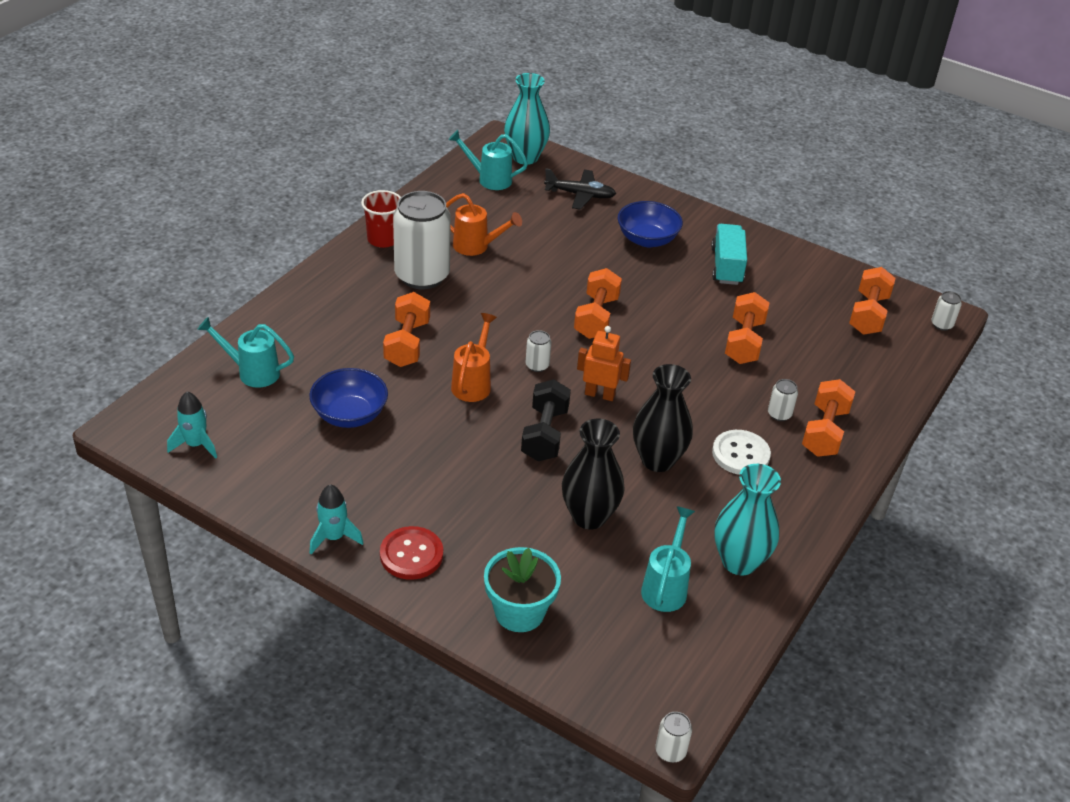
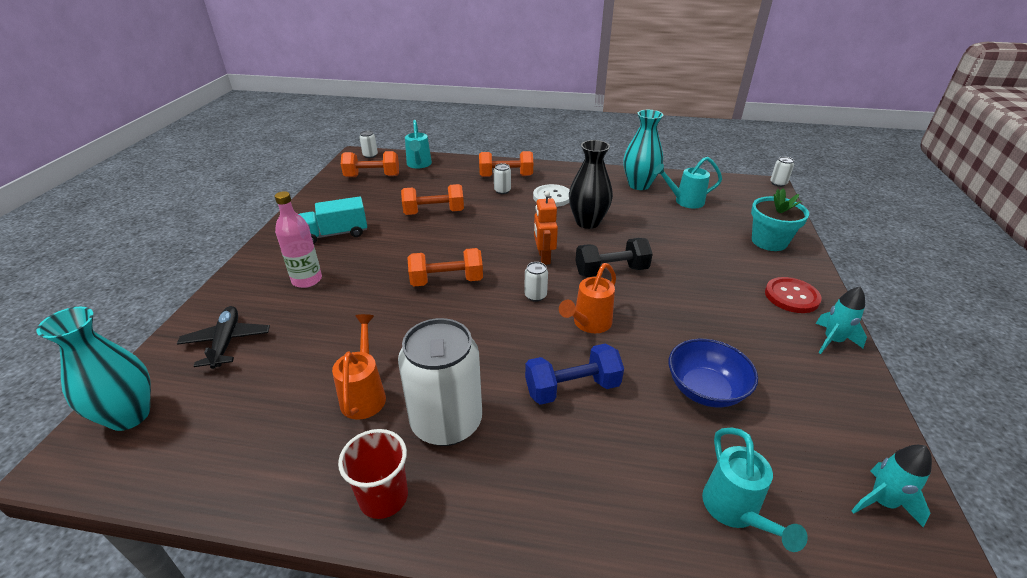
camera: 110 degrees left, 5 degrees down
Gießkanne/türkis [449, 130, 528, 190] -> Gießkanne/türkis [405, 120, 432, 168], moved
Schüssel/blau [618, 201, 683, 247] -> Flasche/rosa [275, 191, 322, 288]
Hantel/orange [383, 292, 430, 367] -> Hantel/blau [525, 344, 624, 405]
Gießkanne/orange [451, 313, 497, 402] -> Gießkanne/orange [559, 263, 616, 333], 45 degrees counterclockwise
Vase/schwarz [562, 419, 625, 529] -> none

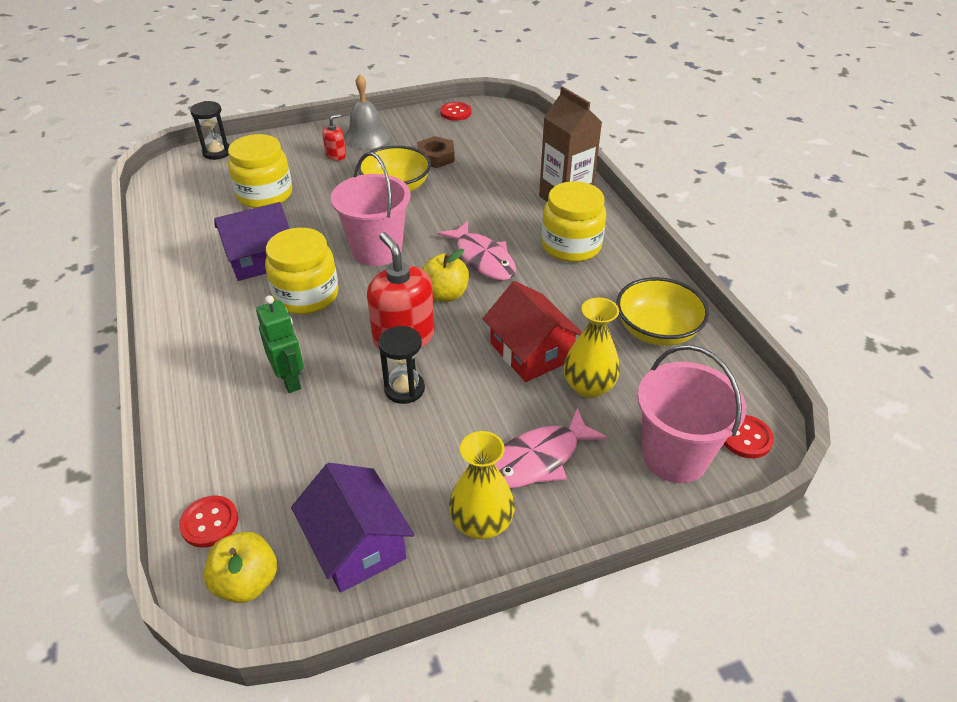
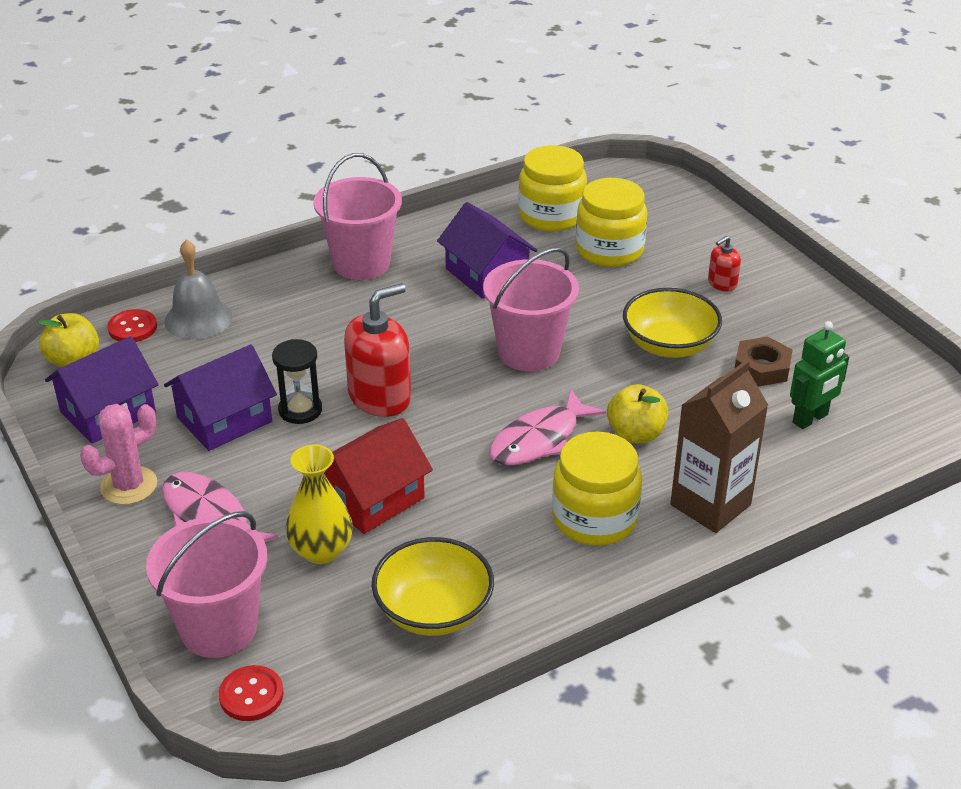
camera: 80 degrees right, 5 degrees down
Glocke/grau [344, 74, 390, 149] -> Glocke/grau [164, 239, 233, 340], moved
Sanduhr/schwarz [190, 101, 230, 160] -> none
Knopf/rot [440, 102, 472, 121] -> none
Seifenspender/rot [322, 114, 346, 161] -> Seifenspender/rot [708, 236, 741, 291], 105 degrees clockwise
Einmachglas/gelb [265, 228, 338, 314] -> Einmachglas/gelb [518, 145, 587, 232], moved
Apfel/gelb [422, 249, 469, 302] -> Apfel/gelb [607, 384, 668, 443], moved
Roboter/grün [256, 295, 304, 393] -> Roboter/grün [790, 321, 849, 429], moved
Vase/gelb [449, 431, 515, 539] -> Kaktus/rosa [80, 404, 157, 505]
none -> Eimer/rosa [313, 153, 402, 280]
none -> Haus/lila [164, 345, 277, 451]

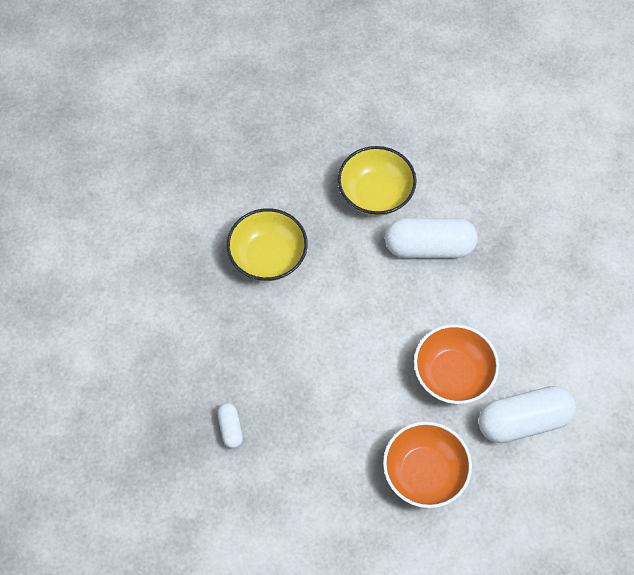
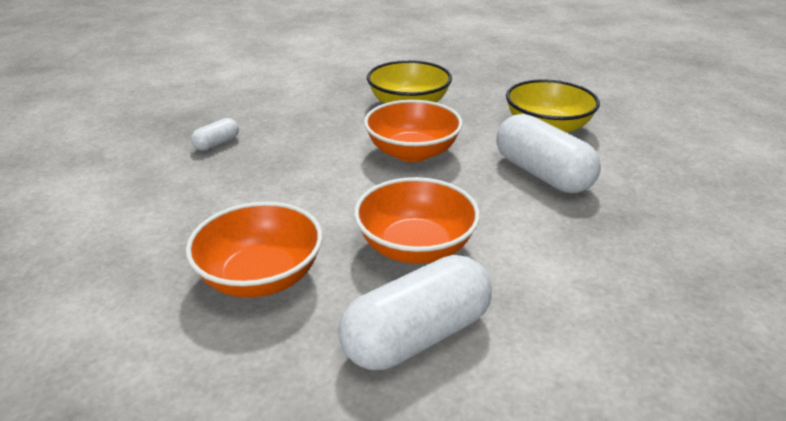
camera: 55 degrees right, 30 degrees down
Kapsel/weiß [478, 386, 576, 443] -> Kapsel/weiß [339, 255, 492, 370], 75 degrees counterclockwise
none -> Schüssel/orange [364, 100, 463, 162]

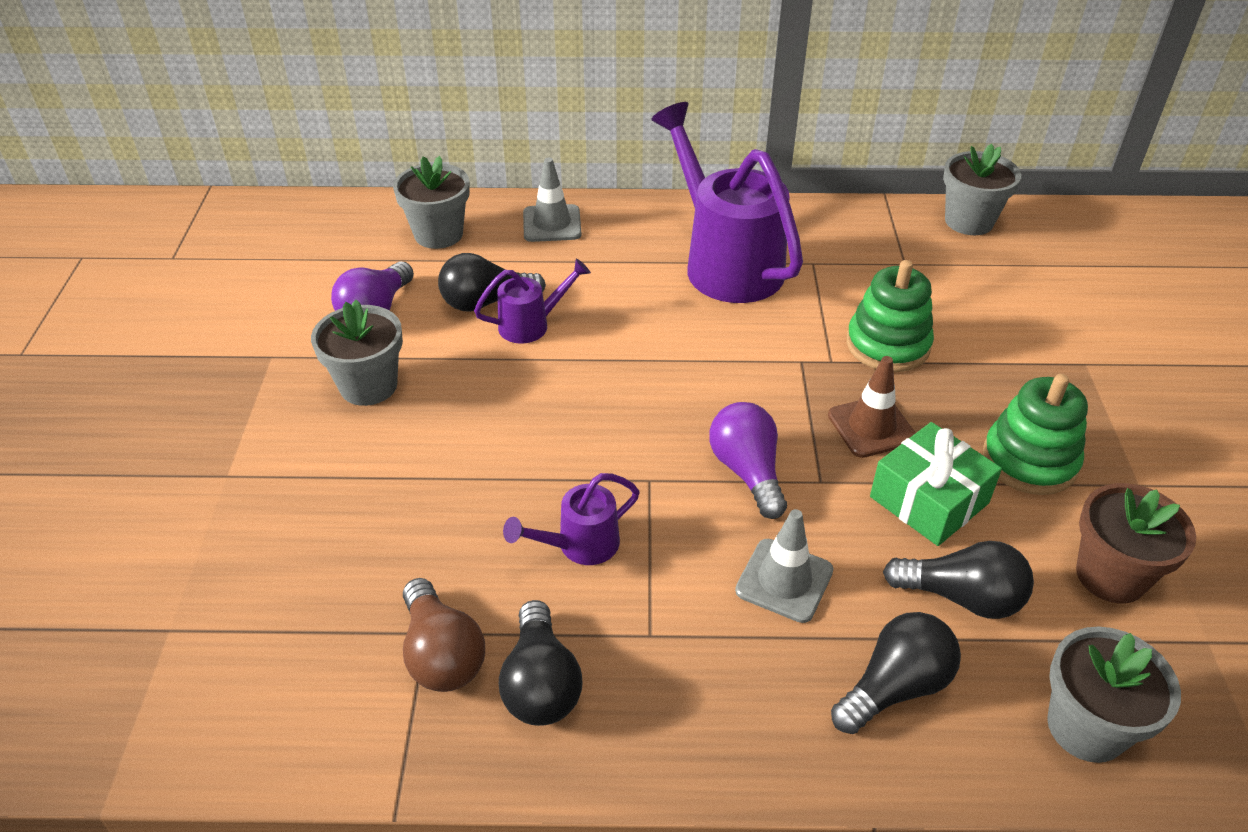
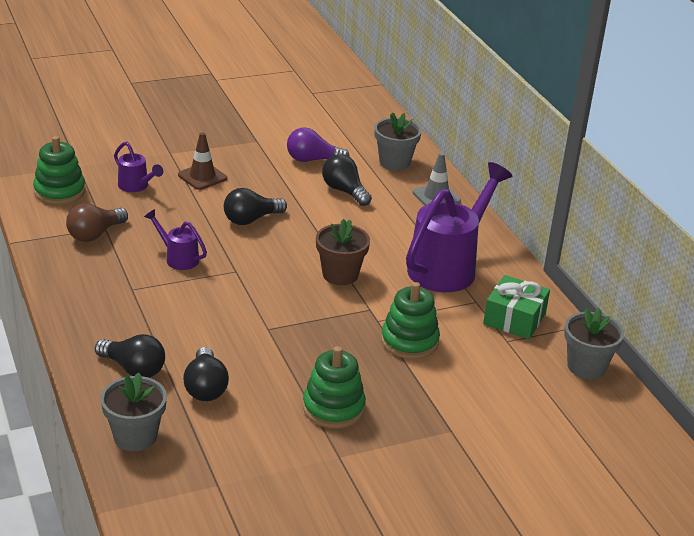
camera: 65 degrees right, 10 degrees down
Gießkanne/lila [474, 258, 591, 344] -> Gießkanne/lila [114, 142, 163, 192], moved
Blumentopf/grau [311, 300, 403, 406] -> none
Leitkegel/braun [828, 356, 916, 458] -> Leitkegel/braun [178, 132, 227, 190], moved
Glühbirne/lila [709, 402, 787, 519] -> none
Geschenk/grün [870, 422, 1002, 546] -> Geschenk/grün [483, 275, 550, 339], moved
Blumentopf/braun [1076, 483, 1196, 604] -> Blumentopf/braun [316, 219, 370, 285], moved
Leitkegel/grau [735, 509, 834, 623] -> none
Glühbirne/schwarz [499, 600, 583, 726] -> Glühbirne/schwarz [224, 188, 287, 225], moved
none -> Stapelspielzeug/grün [33, 136, 86, 205]

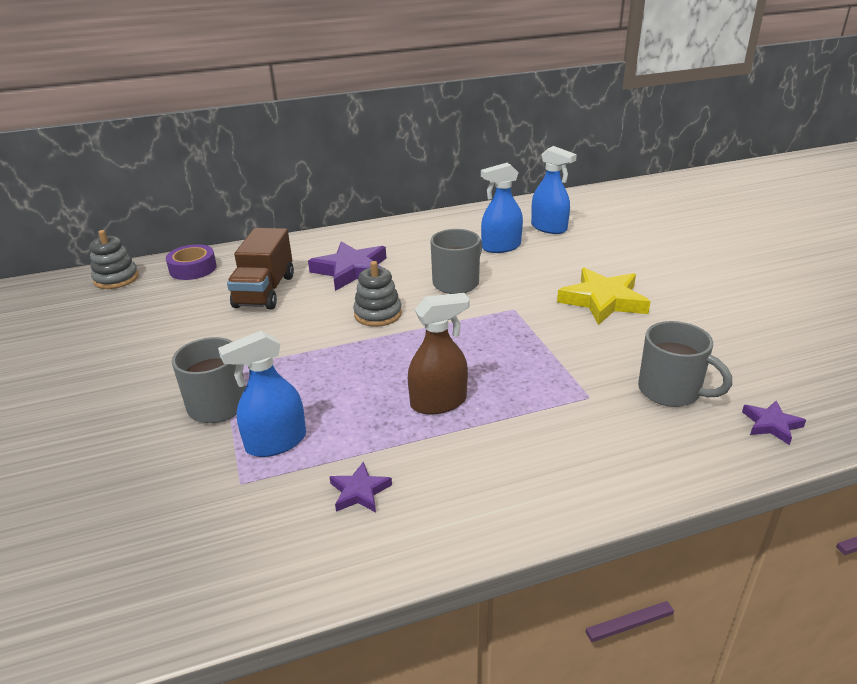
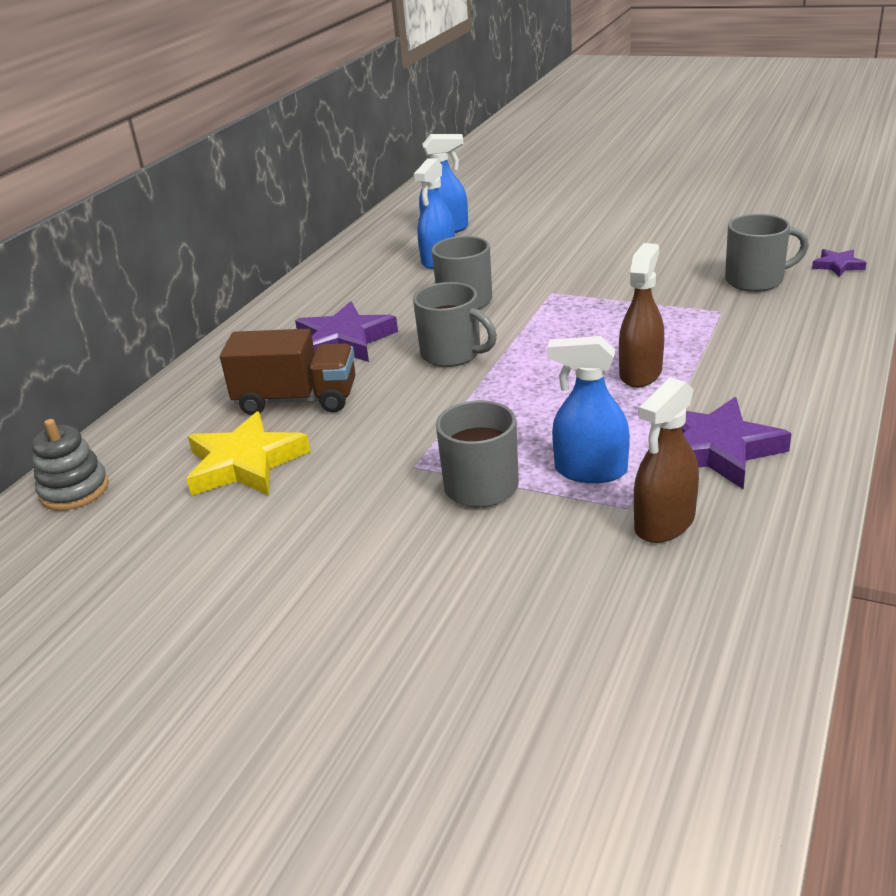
camera: 45 degrees left, 0 degrees up
Lastwagen/braun [227, 228, 294, 310] -> Lastwagen/braun [220, 329, 356, 415], 45 degrees counterclockwise
Klebeband/lila [166, 244, 217, 280] -> none
Stapelspielzeug/grau [353, 261, 402, 327] -> Tasse/grau [413, 282, 497, 367]
Stern/gelb [557, 268, 651, 325] -> Stern/gelb [186, 411, 311, 496], moved
Sprühflasche/blau [218, 330, 306, 457] -> Sprühflasche/blau [547, 336, 630, 483], 90 degrees clockwise
Stern/lila [330, 461, 392, 512] -> Stern/lila [681, 397, 792, 489], x2.00
none -> Sprühflasche/braun [634, 377, 699, 543]

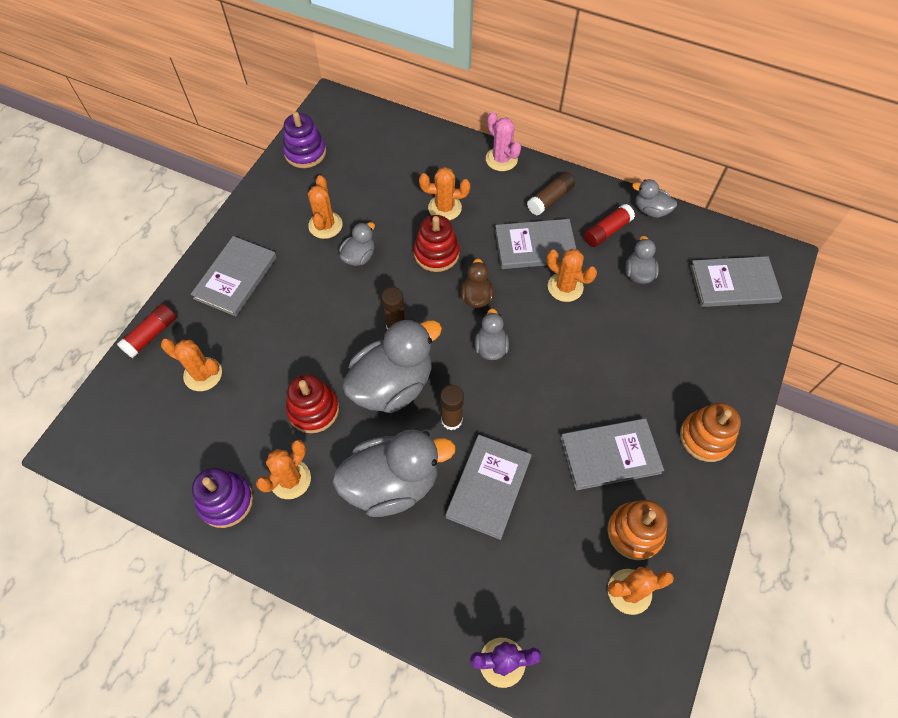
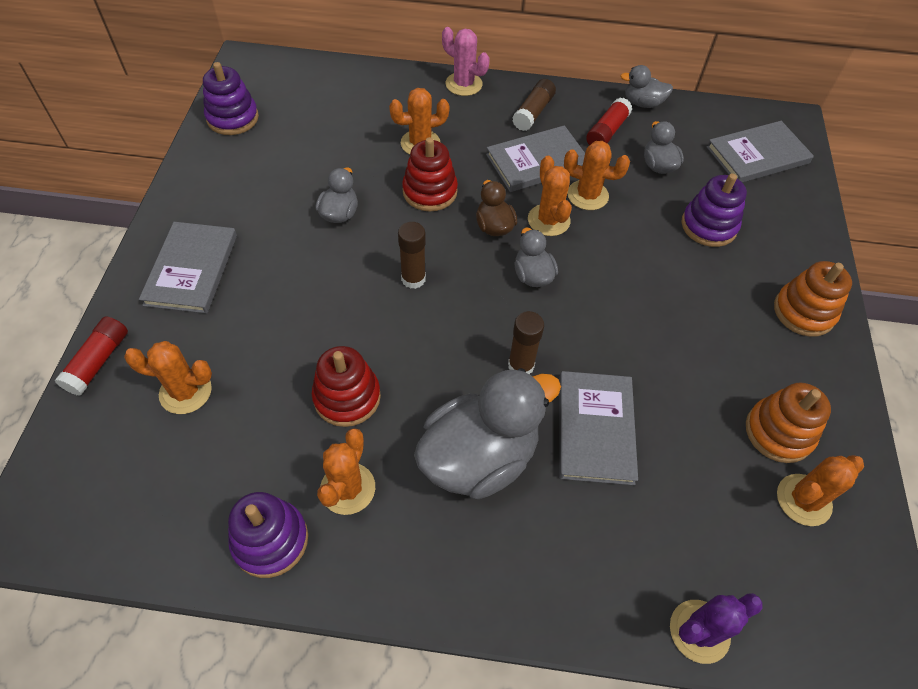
camera: 20 degrees left, 5 degrees down
Kaktus/orange [308, 175, 343, 239] -> Kaktus/orange [528, 156, 572, 236], moved
Ente/grau [342, 318, 442, 413] -> none
Buch/grau [561, 418, 664, 490] -> none
none -> Stapelspielzeug/lila [682, 173, 747, 247]

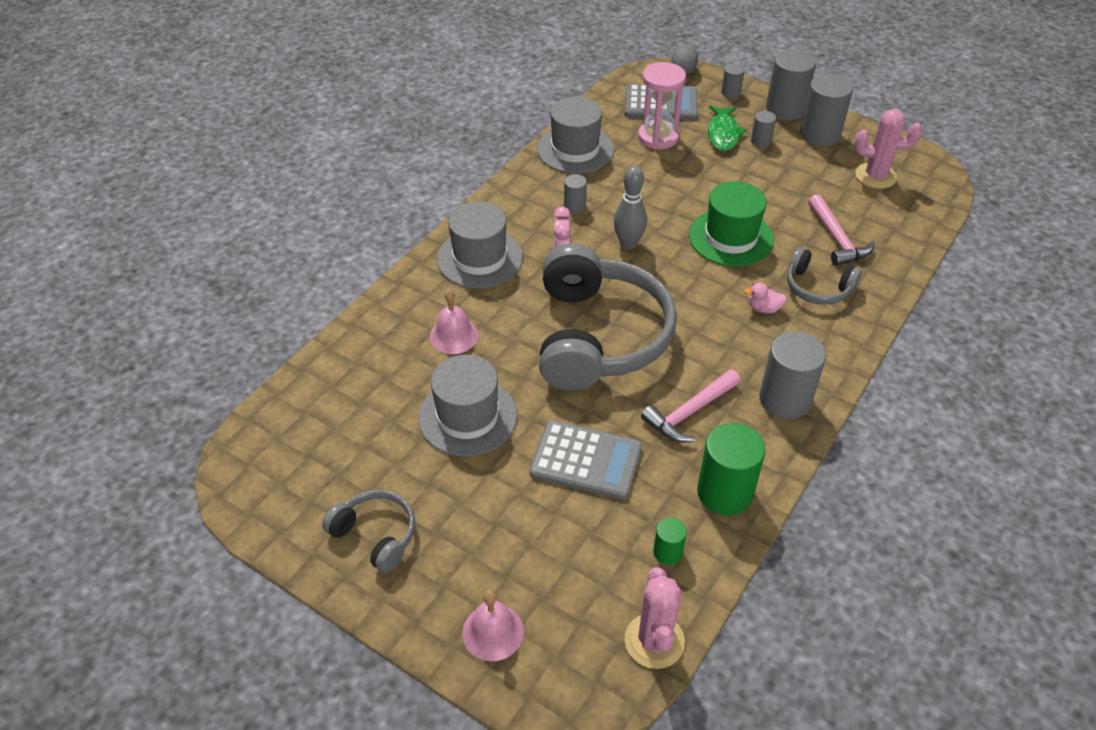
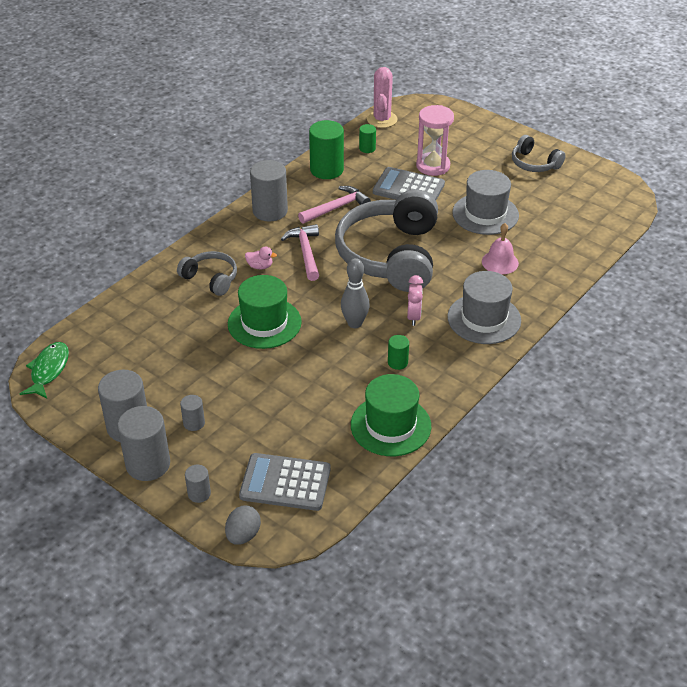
camera: 175 degrees left, 5 degrees down
Sanduhr/rosa [638, 62, 686, 150] -> Sanduhr/rosa [416, 105, 454, 176], moved
Hut/grau [537, 97, 614, 174] -> Hut/grün [351, 374, 431, 456]
Fisch/grün [708, 106, 746, 151] -> Fisch/grün [20, 342, 69, 399], moved
Kaktus/rosa [854, 109, 922, 189] -> none
Vollzylinder/grau [564, 174, 587, 212] -> Vollzylinder/grün [388, 335, 409, 370]
Hammer/rosa [808, 194, 875, 266] -> Hammer/rosa [281, 224, 319, 281], moved
Glocke/rosa [462, 590, 524, 661] -> none

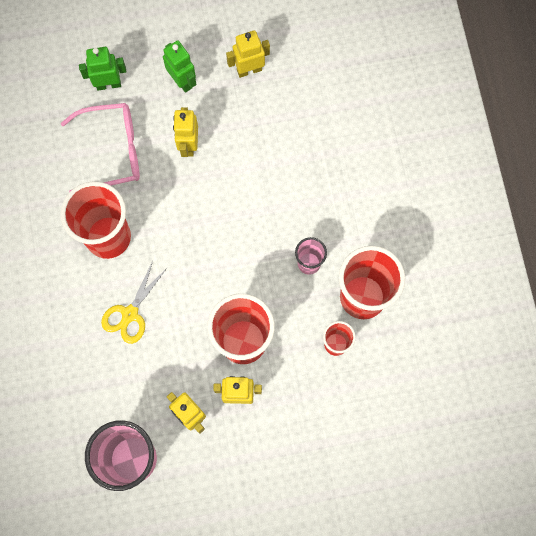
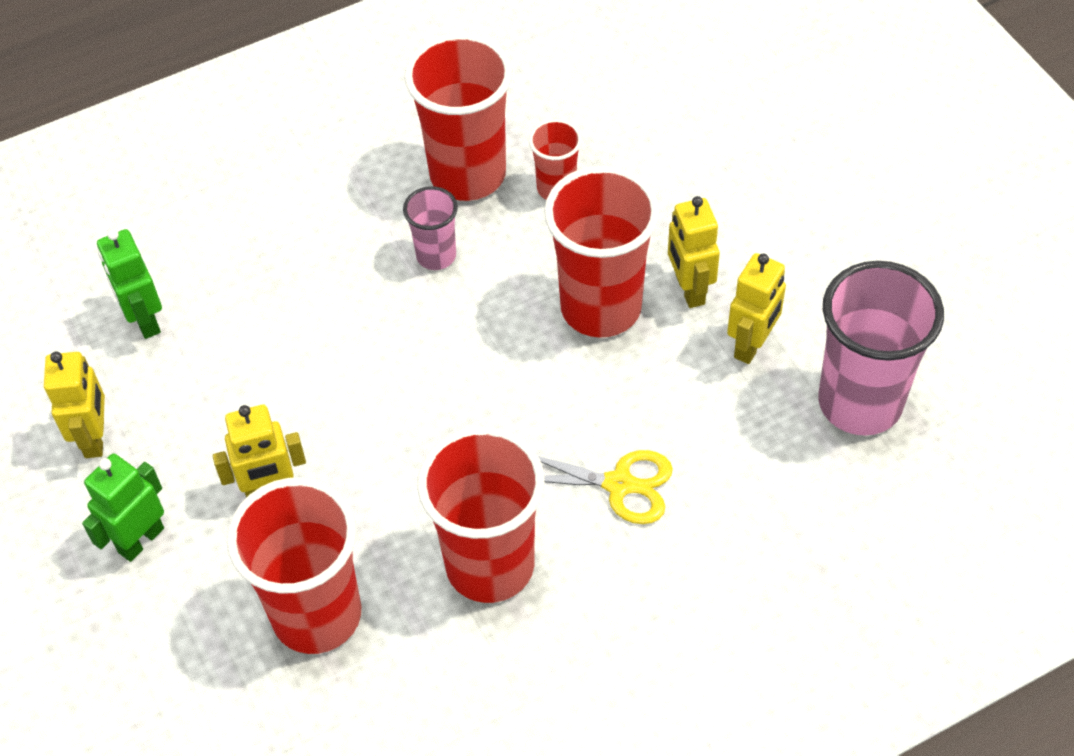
camera: 105 degrees left, 20 degrees down
Roboter/gelb [226, 30, 270, 78] -> Roboter/gelb [44, 351, 105, 458], 150 degrees counterclockwise
Roboter/grün [79, 47, 126, 91] -> Roboter/grün [97, 229, 162, 339], moved
Brille/rosa [61, 103, 140, 192] -> Becher/rot [227, 477, 361, 654]

